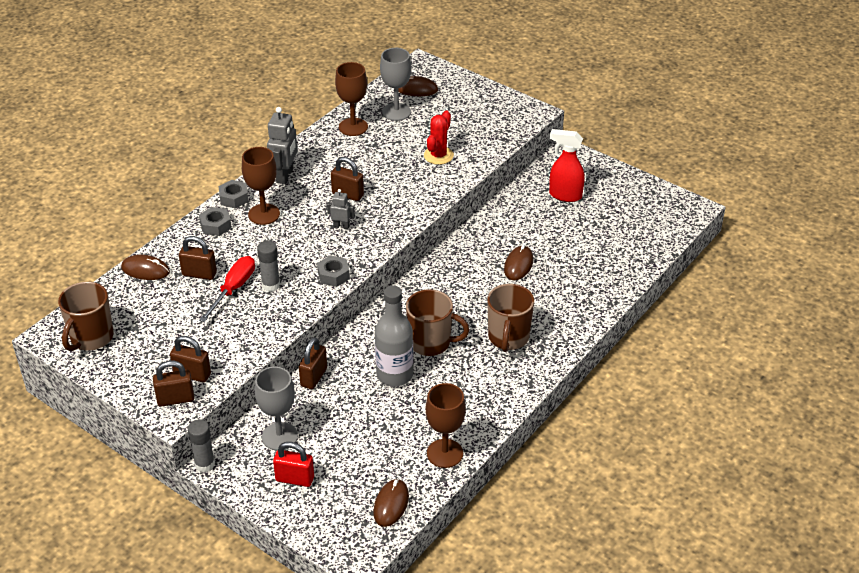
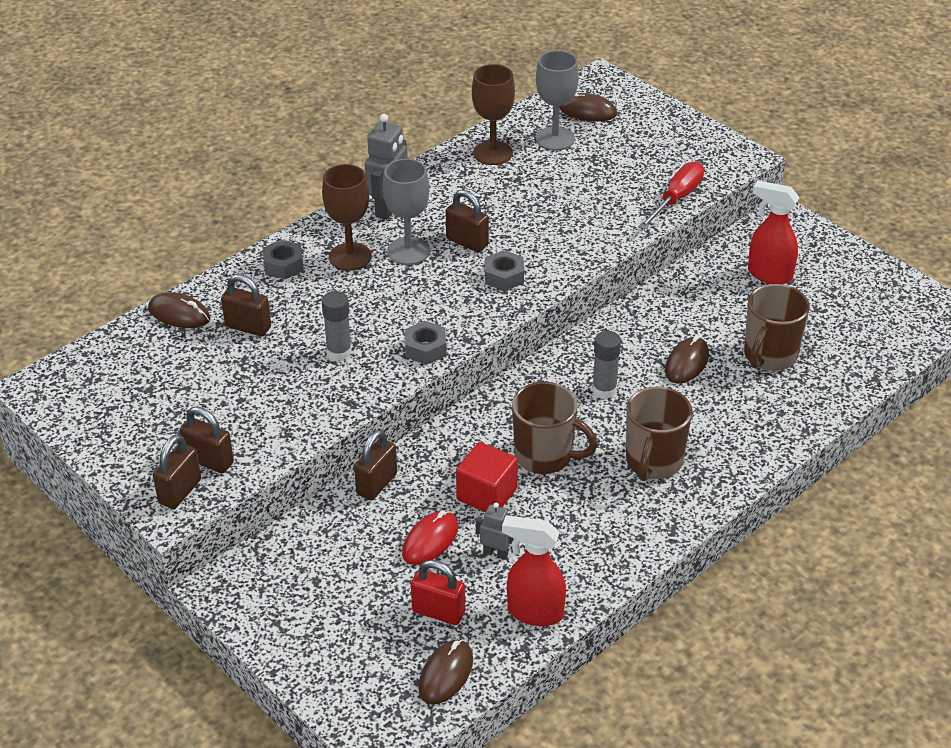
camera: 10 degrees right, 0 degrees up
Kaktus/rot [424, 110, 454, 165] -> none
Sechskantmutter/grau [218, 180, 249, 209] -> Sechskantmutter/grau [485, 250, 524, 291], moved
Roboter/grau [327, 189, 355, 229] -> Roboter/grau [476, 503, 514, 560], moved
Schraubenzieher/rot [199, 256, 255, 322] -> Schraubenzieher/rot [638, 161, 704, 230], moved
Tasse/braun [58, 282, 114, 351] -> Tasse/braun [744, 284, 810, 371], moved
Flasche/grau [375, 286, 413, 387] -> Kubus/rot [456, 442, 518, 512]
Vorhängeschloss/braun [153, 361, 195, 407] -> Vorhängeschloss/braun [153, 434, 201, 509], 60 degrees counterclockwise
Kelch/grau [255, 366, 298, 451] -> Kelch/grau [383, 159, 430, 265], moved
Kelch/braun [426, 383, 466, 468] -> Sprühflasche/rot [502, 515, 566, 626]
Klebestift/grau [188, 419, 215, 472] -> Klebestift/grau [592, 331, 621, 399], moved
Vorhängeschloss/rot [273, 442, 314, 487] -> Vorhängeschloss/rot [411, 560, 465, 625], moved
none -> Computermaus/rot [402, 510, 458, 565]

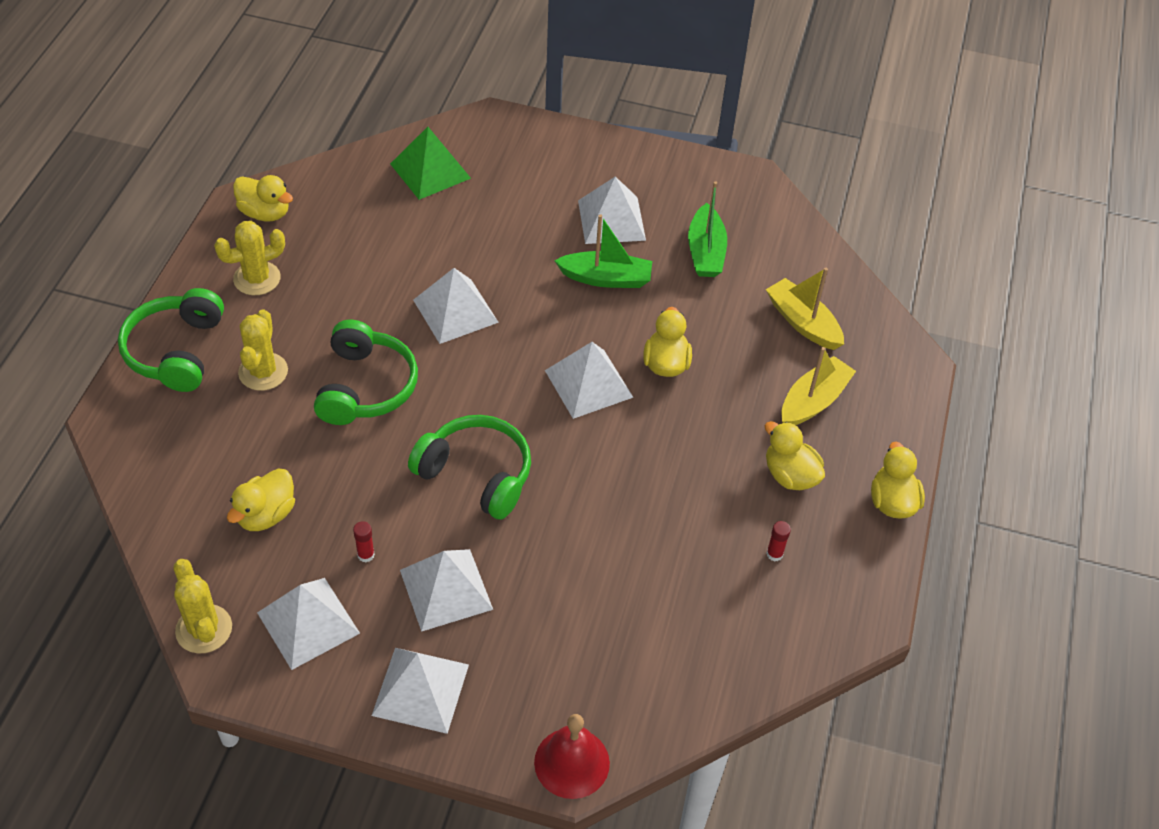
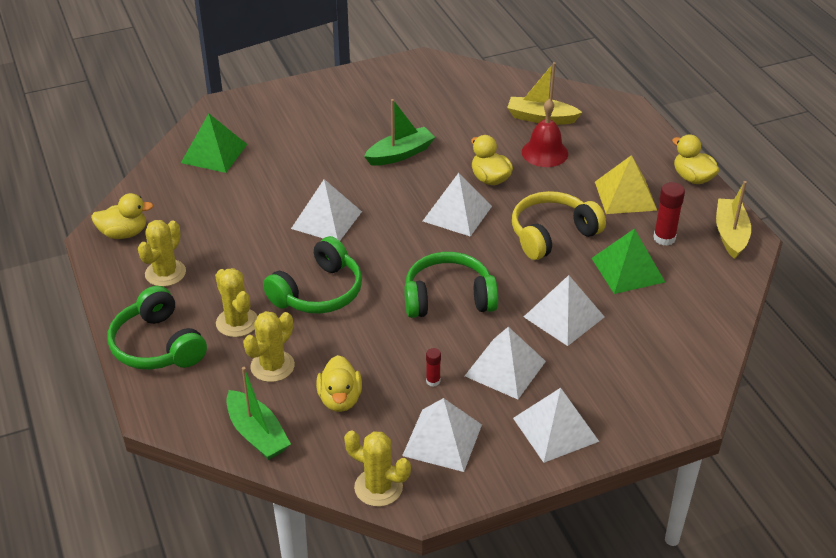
camera: 35 degrees left, 10 degrees down
Pyramide/weiß [578, 176, 646, 244] -> Pyramide/weiß [524, 275, 605, 346], moved
Boot/grün [688, 181, 727, 277] -> Boot/grün [226, 367, 291, 460], moved
Kopfhörer/grün [314, 320, 418, 425] -> Kopfhörer/grün [263, 236, 362, 314], 75 degrees clockwise
Boot/gelb [781, 347, 856, 425] -> Boot/gelb [716, 181, 751, 259], moved
Ente/gelb [765, 421, 825, 490] -> Pyramide/gelb [595, 155, 657, 214]
Klebestift/rot [766, 521, 791, 562] -> Klebestift/rot [653, 182, 685, 246], x1.75
Glocke/rot [534, 714, 610, 799] -> Glocke/rot [522, 99, 568, 167], moved
none -> Kopfhörer/gelb [512, 191, 606, 260]
none -> Pyramide/grün [591, 228, 665, 294]
none -> Kaktus/gelb [243, 311, 295, 382]

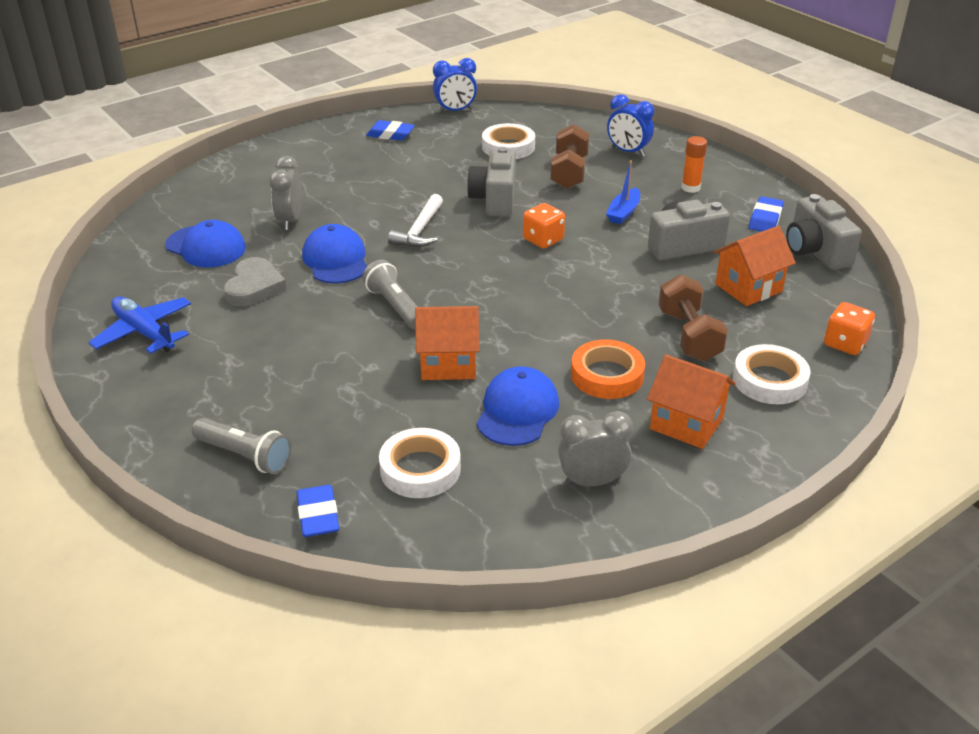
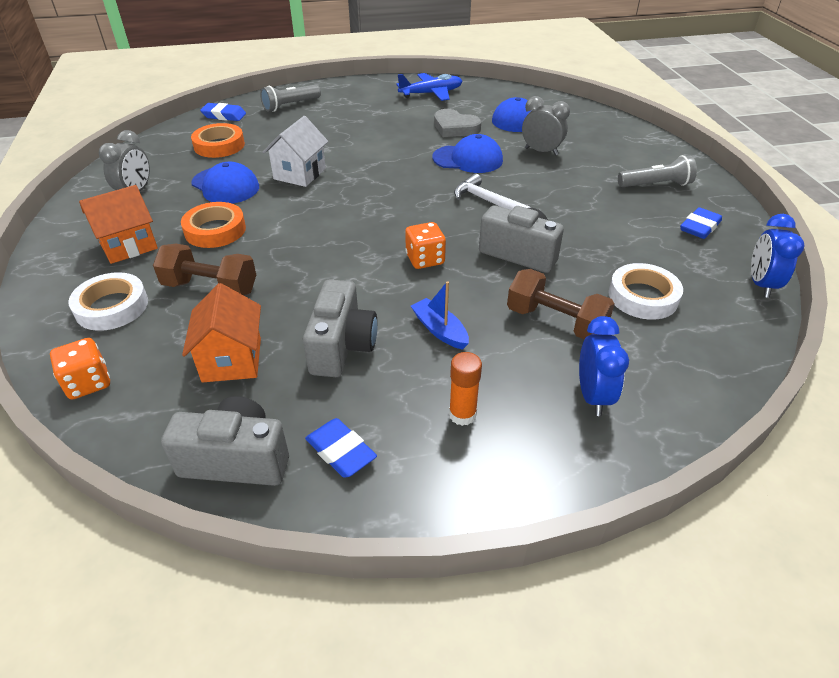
camera: 115 degrees right, 5 degrees up
Wecker/blau [607, 94, 654, 157] -> Wecker/blau [579, 316, 629, 416], 120 degrees clockwise
Taschenlampe/grau [362, 259, 418, 329] -> Taschenlampe/grau [618, 155, 697, 187], moved
Haus/orange [415, 306, 479, 380] -> Haus/weiß [263, 116, 328, 187]
Klebeband/weiß [379, 428, 461, 498] -> Klebeband/orange [191, 123, 245, 158]

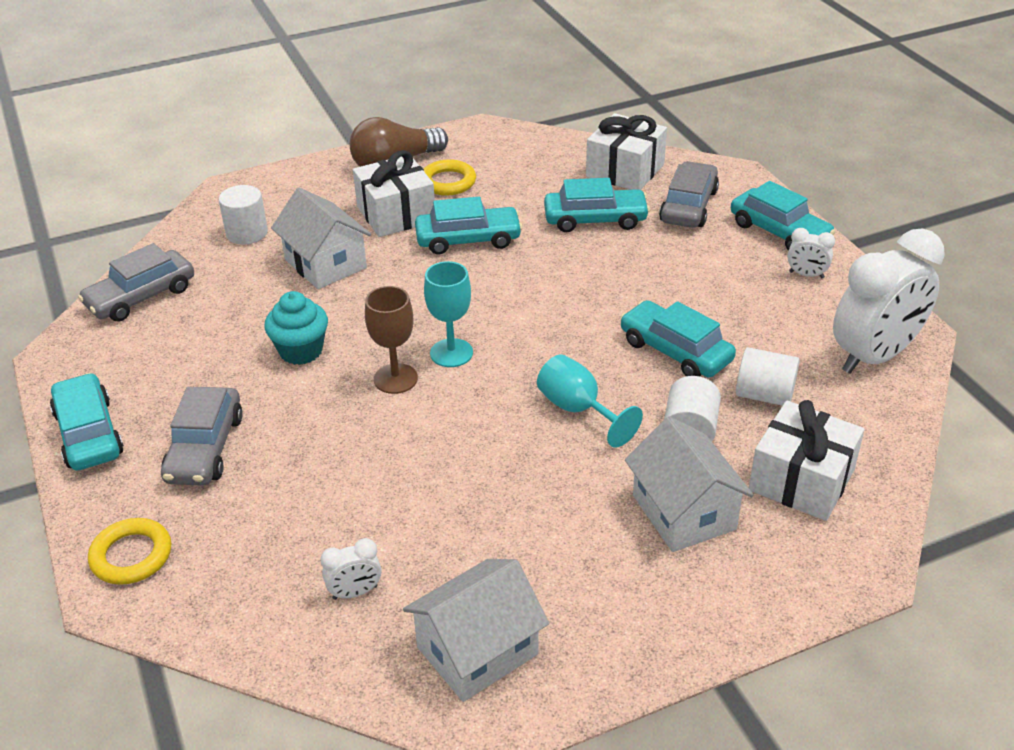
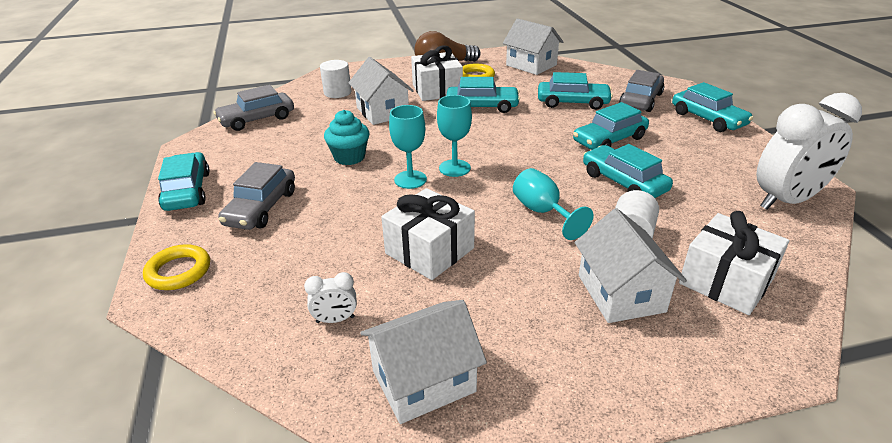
camera: 10 degrees right, 5 degrees down
Geschenk/weiß [586, 113, 667, 190] -> Geschenk/weiß [381, 188, 475, 280], moved
Wecker/weiß [787, 228, 835, 278] -> none
Kelch/braun [365, 286, 418, 394] -> Kelch/türkis [389, 105, 427, 189]
Vollzylinder/weiß [736, 347, 800, 406] -> none
none -> Haus/weiß [503, 18, 563, 75]
none -> Auto/türkis [573, 102, 649, 150]

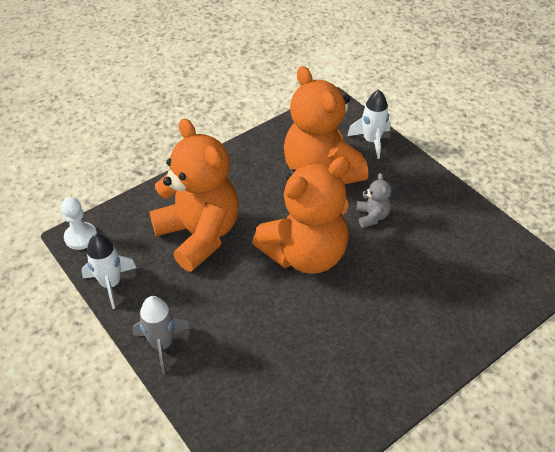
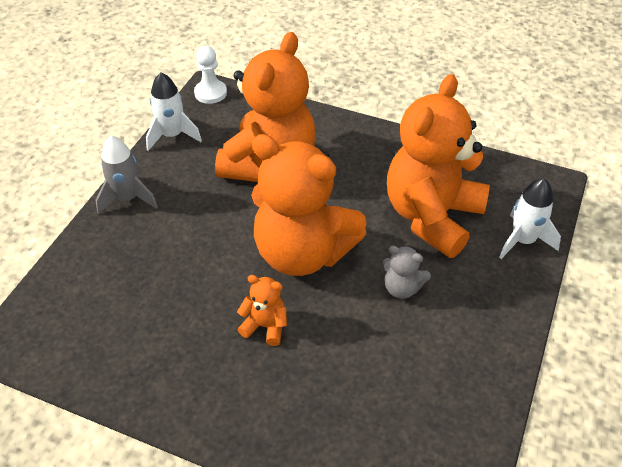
camera: 60 degrees right, 0 degrees up
Teddybär/grau [356, 173, 391, 228] -> Teddybär/grau [382, 246, 431, 299], 60 degrees clockwise
none -> Teddybär/orange [237, 275, 287, 346]

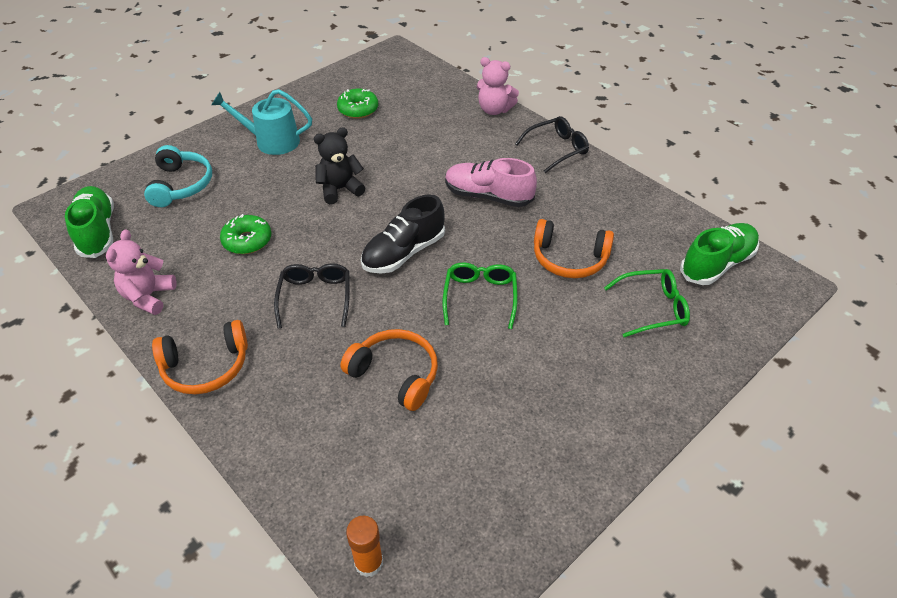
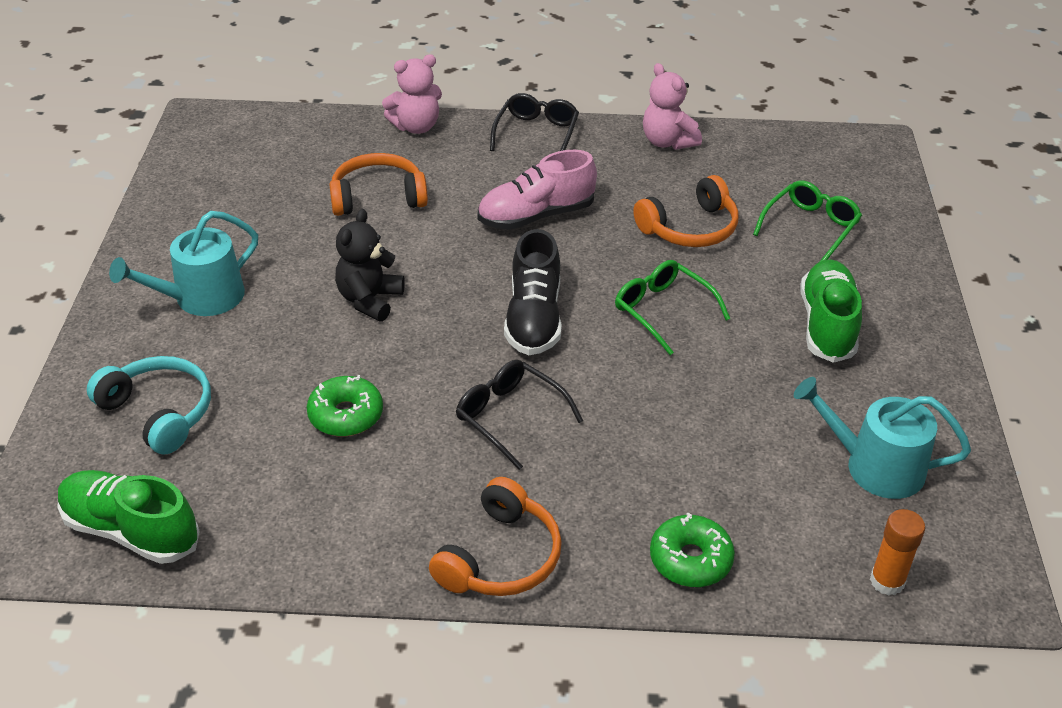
camera: 45 degrees left, 5 degrees down
Donut/grün [337, 88, 378, 119] -> Donut/grün [650, 513, 735, 587], moved
Schuh/grün [680, 223, 759, 285] -> Schuh/grün [800, 259, 862, 363], moved
Teddybär/rosa [106, 230, 176, 315] -> Teddybär/rosa [643, 63, 702, 150], moved
Kopfhörer/orange [340, 329, 438, 411] -> Kopfhörer/orange [329, 153, 428, 216], moved
none -> Gießkanne/türkis [794, 377, 971, 499]

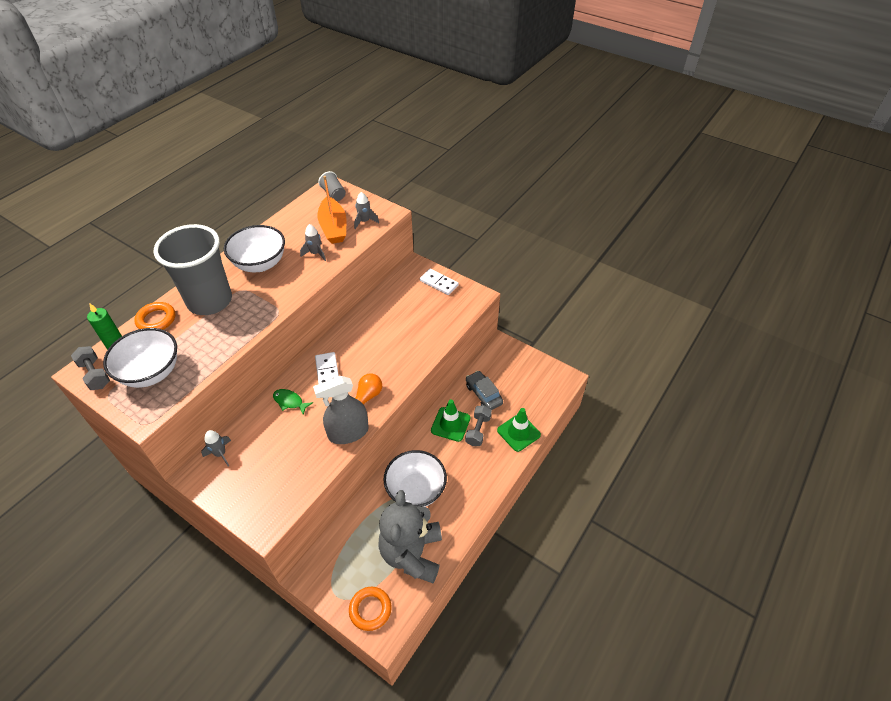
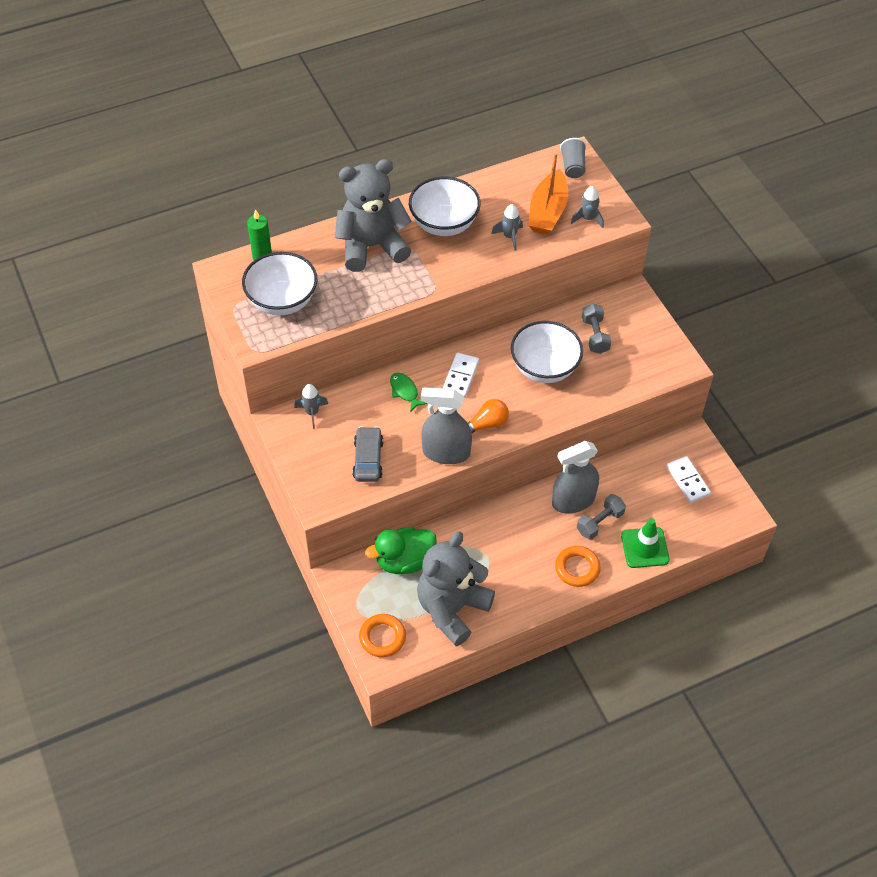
camera: 30 degrees right, 5 degrees up
Becher/grau [153, 224, 232, 315] -> Teddybär/grau [335, 159, 412, 272]
Dominostein/weiß [420, 269, 459, 295] -> Dominostein/weiß [667, 456, 711, 503], moved
Ring/orange [134, 302, 175, 330] -> Ring/orange [555, 546, 601, 587], moved
Hantel/grau [71, 346, 110, 390] -> Hantel/grau [582, 304, 611, 354], moved
Auto/grau [466, 371, 503, 410] -> Auto/grau [352, 426, 383, 482], moved
Leitkegel/grün [431, 399, 470, 442] -> Sprühflasche/grau [552, 441, 599, 513]
Schüssel/weiß [383, 450, 447, 507] -> Schüssel/weiß [511, 321, 583, 383], moved
none -> Ente/grün [365, 527, 437, 574]

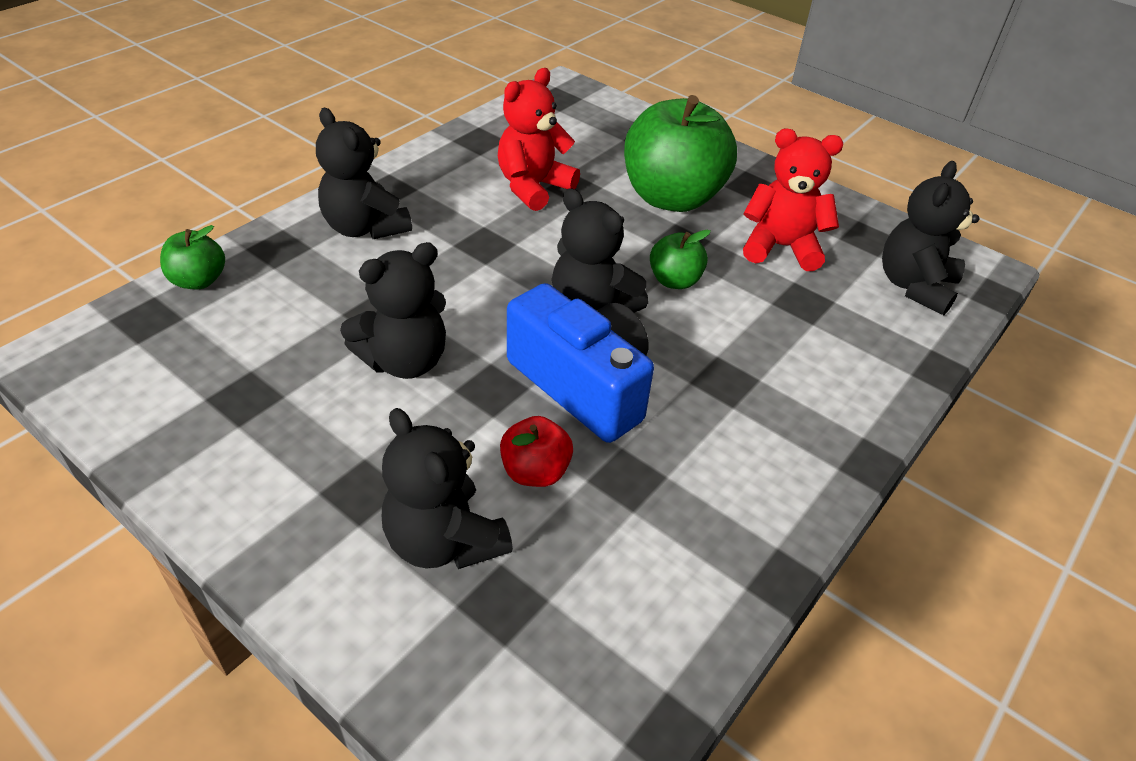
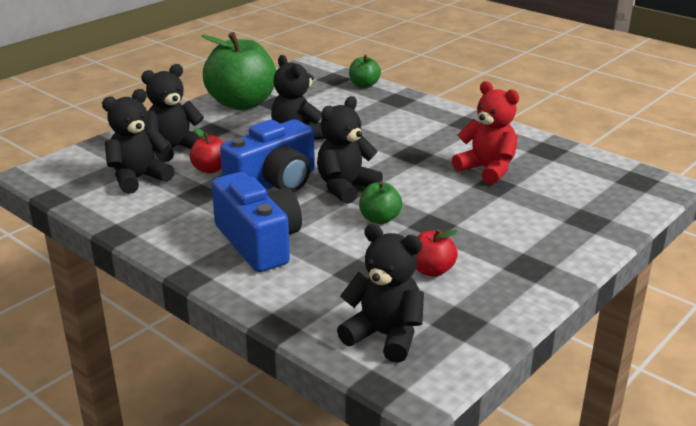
camera: 95 degrees right, 15 degrees down
Apfel/grün [624, 95, 737, 212] -> Apfel/grün [202, 32, 276, 110], moved
Teddybär/schwarz [316, 108, 412, 239] -> Teddybär/schwarz [102, 89, 175, 194], moved
Teddybär/rot [743, 129, 843, 271] -> Apfel/rot [416, 229, 458, 277]
none -> Kamera/blau [211, 172, 302, 272]

